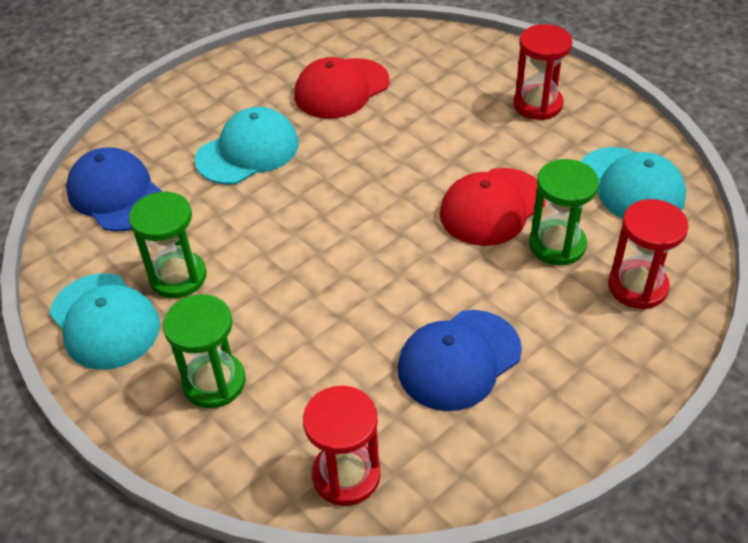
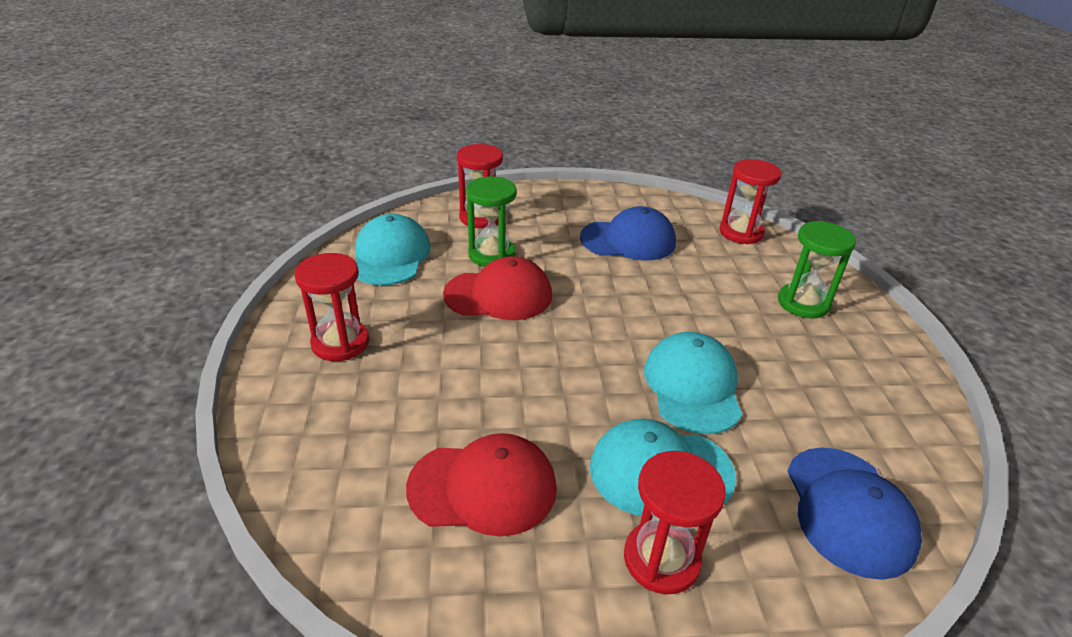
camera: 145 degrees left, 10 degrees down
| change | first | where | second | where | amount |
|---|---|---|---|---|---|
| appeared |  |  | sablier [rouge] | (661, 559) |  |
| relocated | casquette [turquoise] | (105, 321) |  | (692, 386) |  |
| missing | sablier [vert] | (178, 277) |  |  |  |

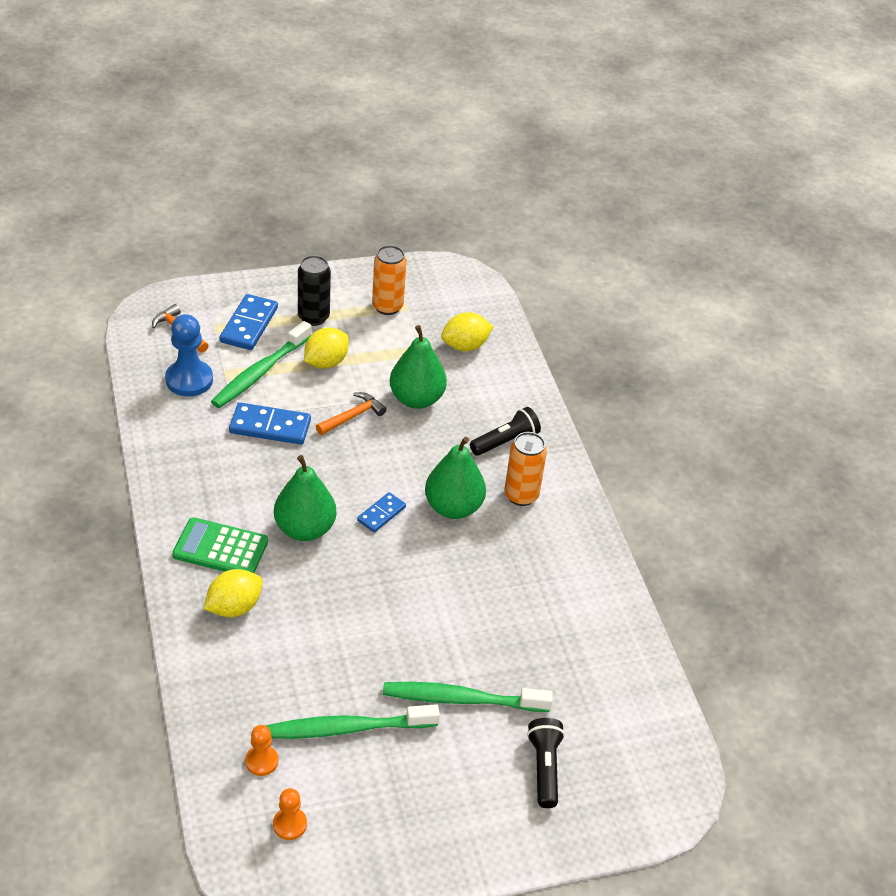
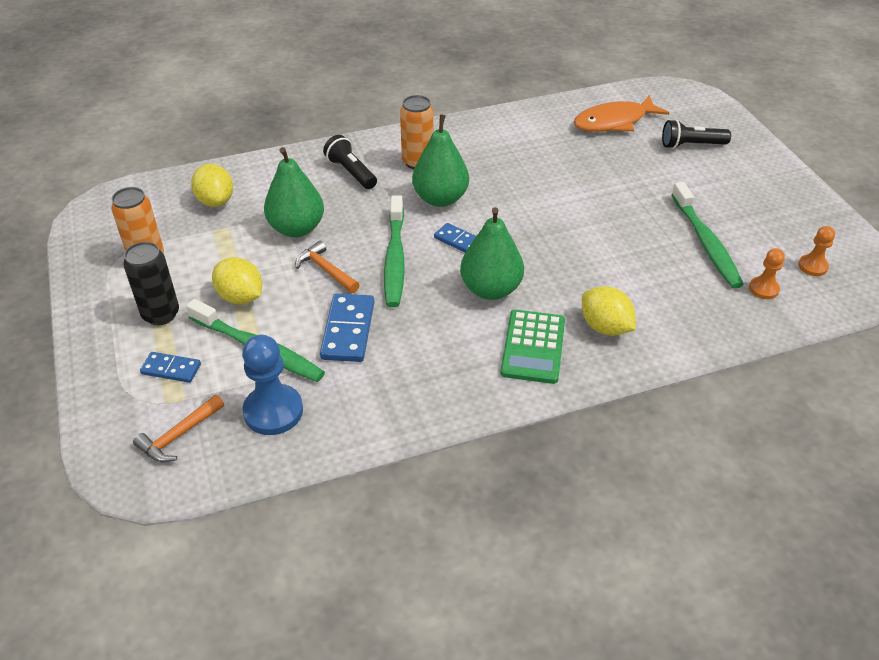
camera: 90 degrees left, 0 degrees up
| change | first | where | second | where | amount |
|---|---|---|---|---|---|
| size | domino [bleu] | (249, 325) |  | (171, 369) | x0.61 |
| relocated | brosse à dents [vert] | (461, 699) |  | (395, 259) |  |
| appeared |  |  | poisson [orange] | (614, 122) |  |

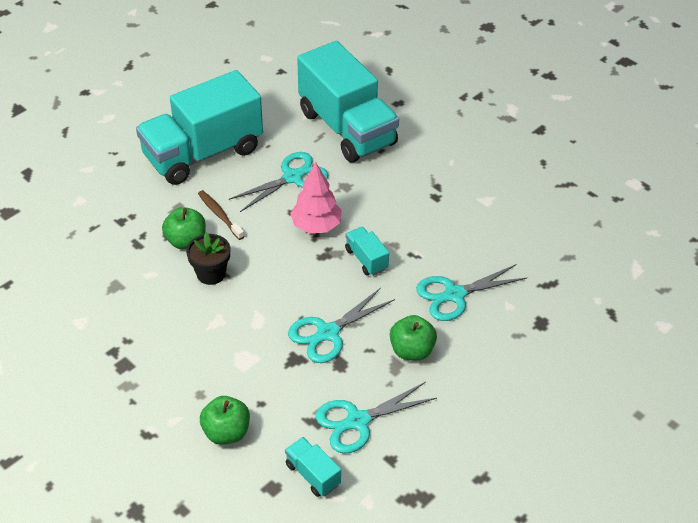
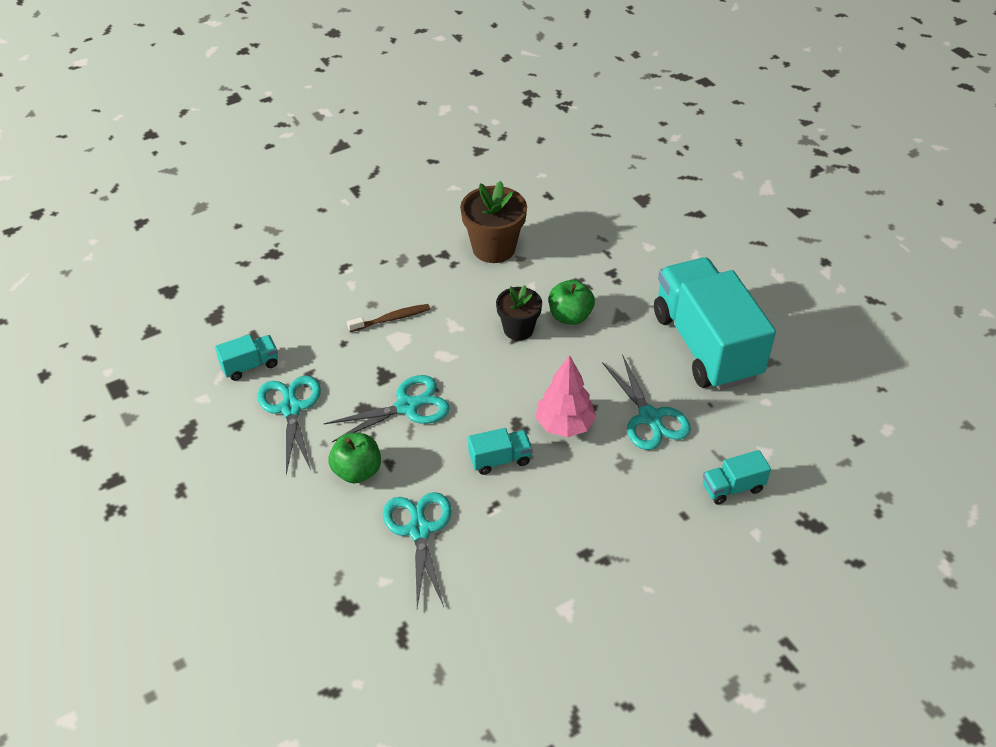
camera: 105 degrees right, 0 degrees up
| change | first | where | second | where | amount |
|---|---|---|---|---|---|
| spun | ciseaux [turquoise] | (328, 333) |  | (407, 406) | 90 degrees clockwise |
| relocated | brosse à dents [marron] | (220, 215) |  | (391, 319) |  |
| appeared |  |  | pot de fleurs [marron] | (493, 248) |  |
| size | camion [turquoise] | (347, 128) |  | (732, 488) | x0.40 |
| missing | pomme [vert] | (226, 432) |  |  |  |

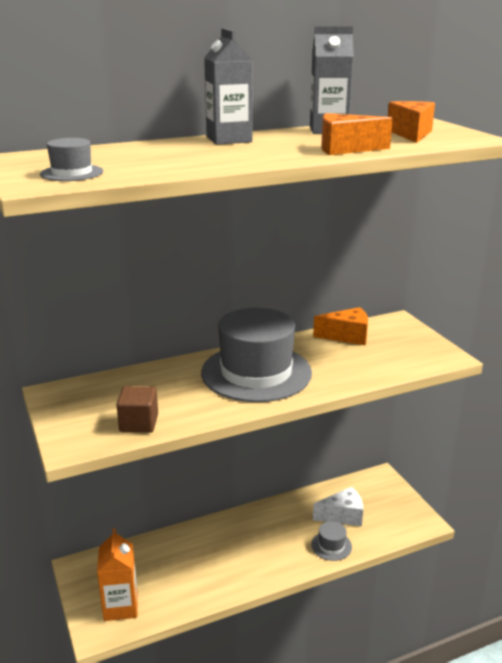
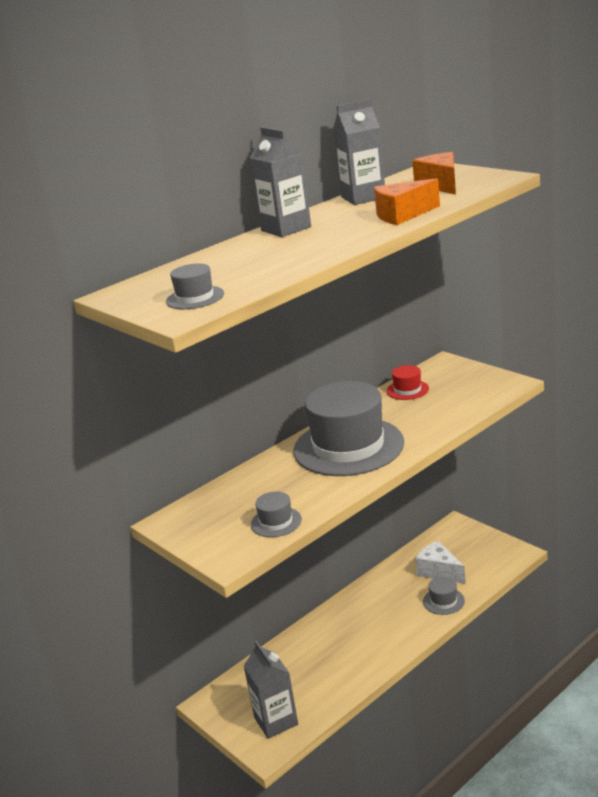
camera: 15 degrees left, 0 degrees up
| change | first | where | second | where | amount |
|---|---|---|---|---|---|
| colour | brique de lait [orange] | (121, 606) | brique de lait [gris] | (276, 721) |  |
| exchanged | cube [marron] | (139, 423) | chapeau [gris] | (276, 522) |  |
| exchanged | fromage [orange] | (347, 336) | chapeau [rouge] | (407, 390) |  |
| spun | fromage [blanc] | (343, 515) |  | (439, 571) | 105 degrees counterclockwise |

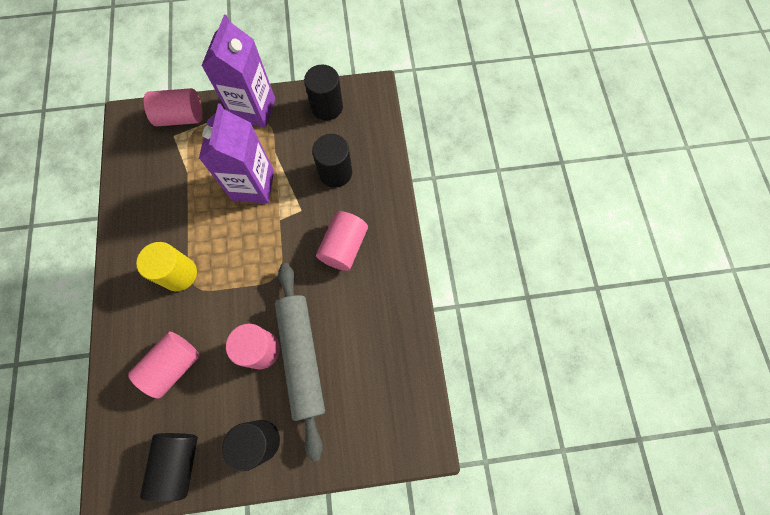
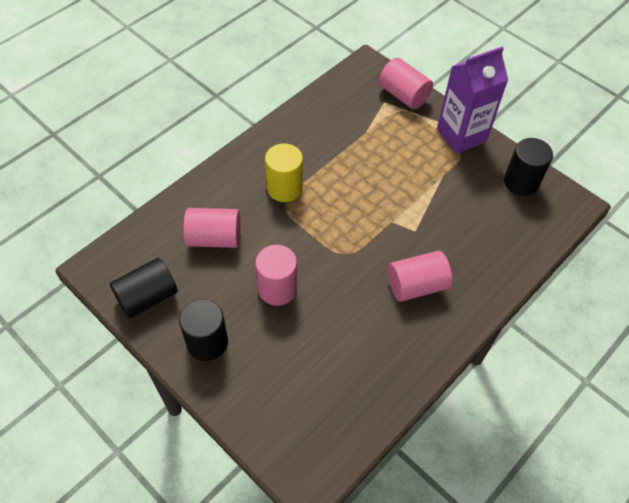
camera: 50 degrees right, 15 degrees down
| change | first | where | second | where | amount |
|---|---|---|---|---|---|
| missing | brique de lait [violet] | (253, 185) |  |  |  |
| missing | rouleau à pâtisserie [gris] | (301, 357) |  |  |  |
| missing | cylindre [noir] | (335, 172) |  |  |  |

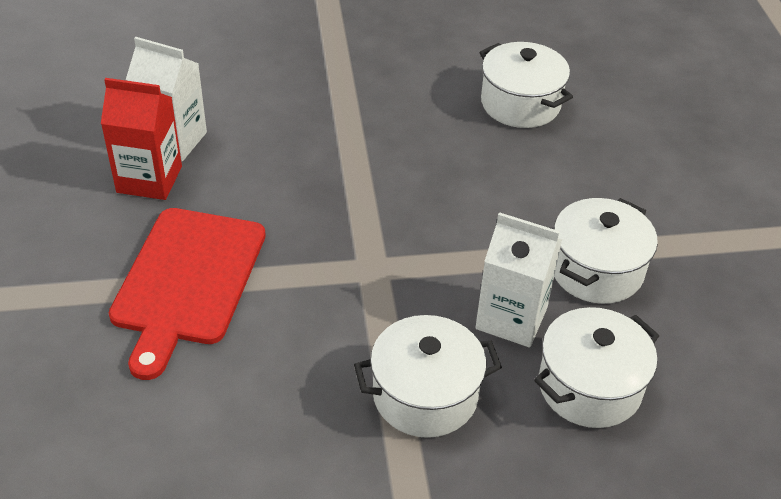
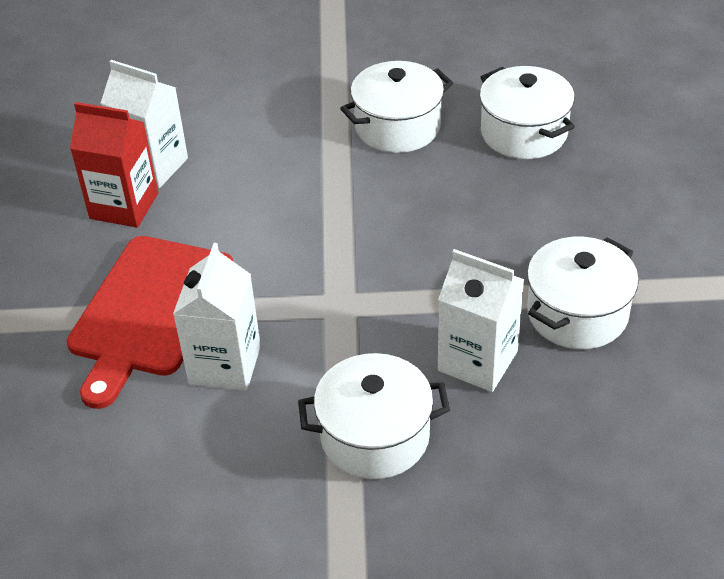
camera: 10 degrees right, 0 degrees up
| change | first | where | second | where | amount |
|---|---|---|---|---|---|
| appeared |  |  | brique de lait [blanc] | (225, 365) |  |
| relocated | marmite [blanc] | (589, 386) |  | (397, 127) |  |

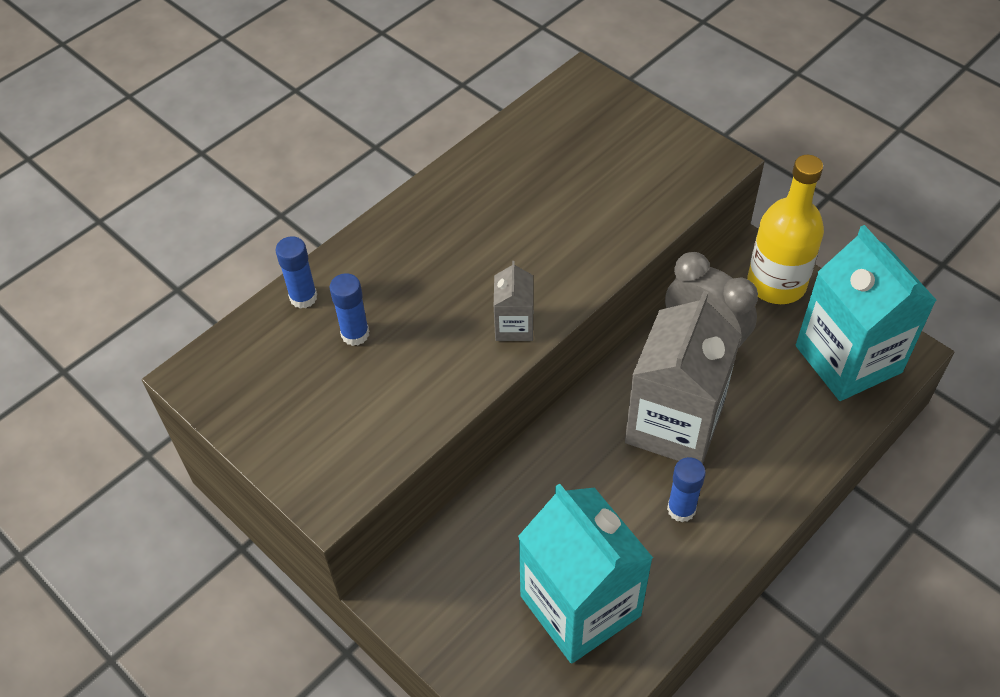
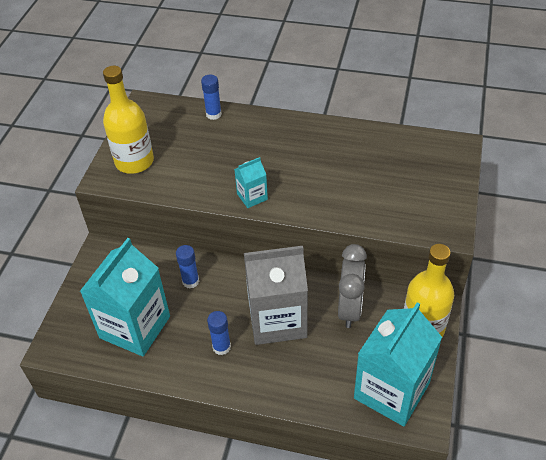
camera: 60 degrees right, 5 degrees down
| change | first | where | second | where | amount |
|---|---|---|---|---|---|
| appeared |  |  | bouteille [jaune] | (134, 161) |  |
| relocated | bâton de colle [bleu] | (355, 334) |  | (190, 281) |  |
| colour | brique de lait [gris] | (514, 326) | brique de lait [turquoise] | (252, 197) |  |

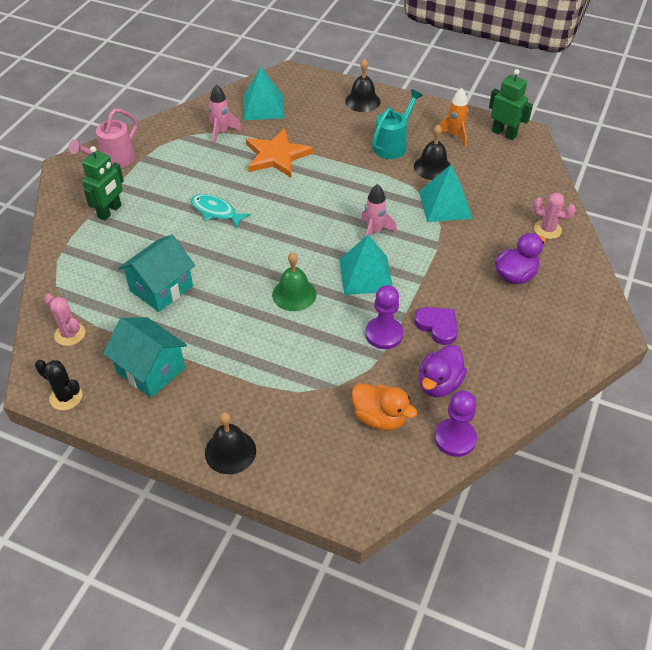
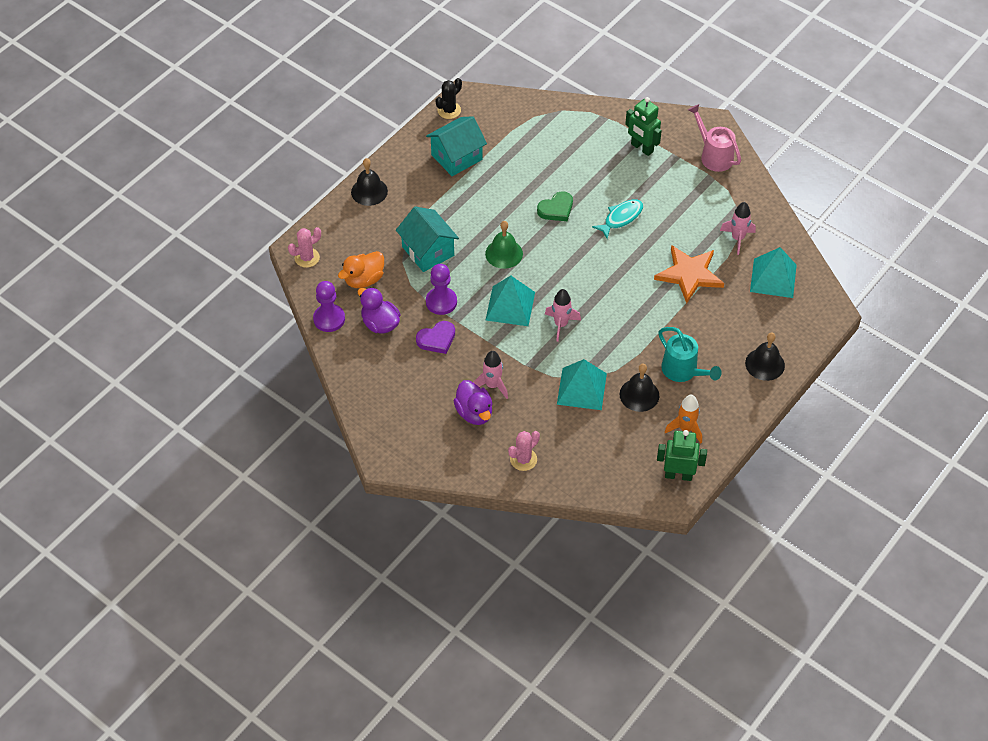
camera: 105 degrees right, 5 degrees up
| change | first | where | second | where | amount |
|---|---|---|---|---|---|
| relocated | cactus [rose] | (70, 334) |  | (307, 258) |  |
| relocated | maison [turquoise] | (161, 288) |  | (428, 251) |  |
| appeared |  |  | fusée [rose] | (492, 385) |  |
| appeared |  |  | cœur [vert] | (556, 209) |  |
| spun | robot [vert] | (504, 133) |  | (678, 475) | 135 degrees counterclockwise |

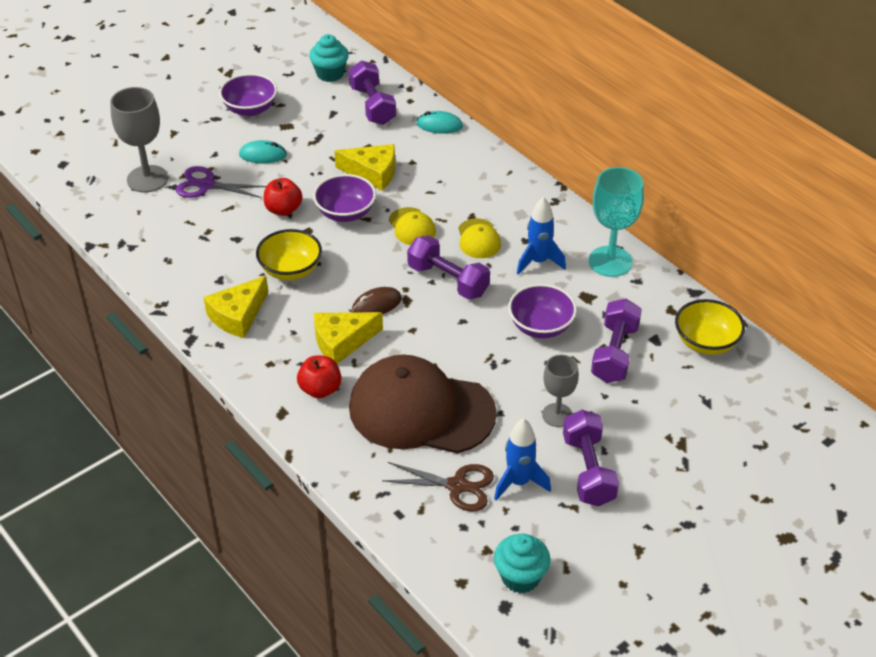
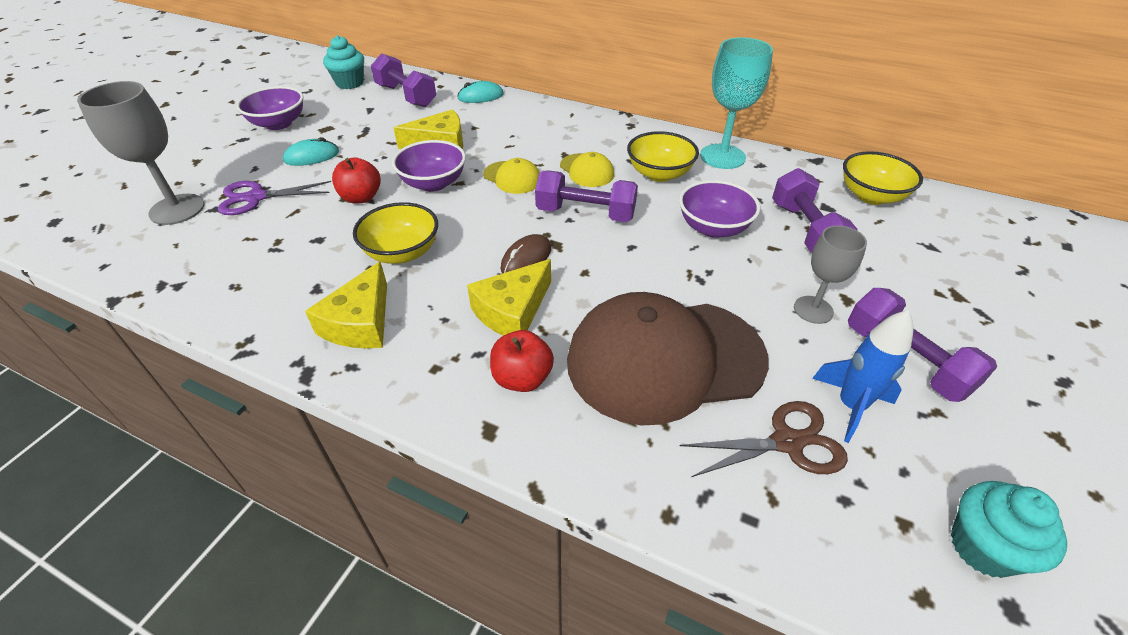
camera: 25 degrees left, 0 degrees up
| change | first | where | second | where | amount |
|---|---|---|---|---|---|
| exchanged | fusée [bleu] | (538, 262) | bol [jaune] | (659, 174) |  |

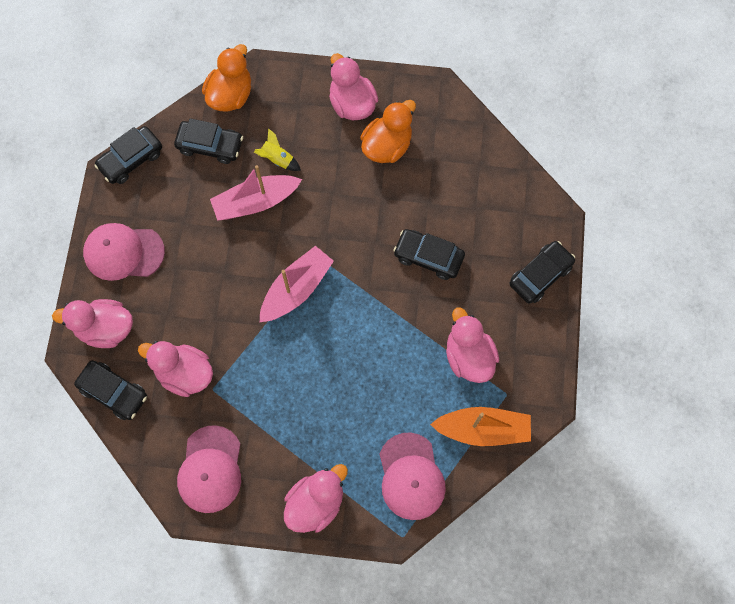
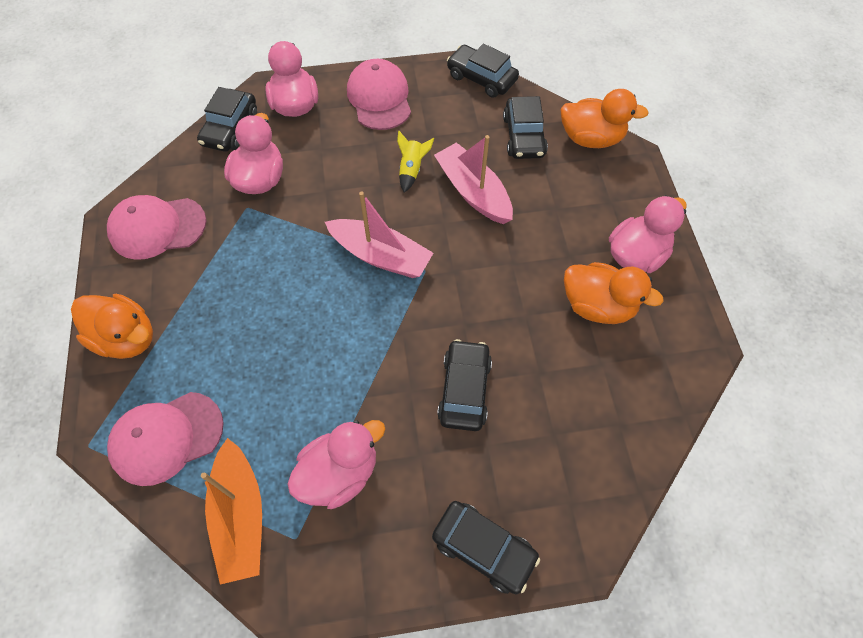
camera: 75 degrees right, 10 degrees down
| change | first | where | second | where | amount |
|---|---|---|---|---|---|
| colour | canard [rose] | (316, 502) | canard [orange] | (126, 338) |  |
| relocated | fusée [jaune] | (277, 159) |  | (411, 170) |  |

